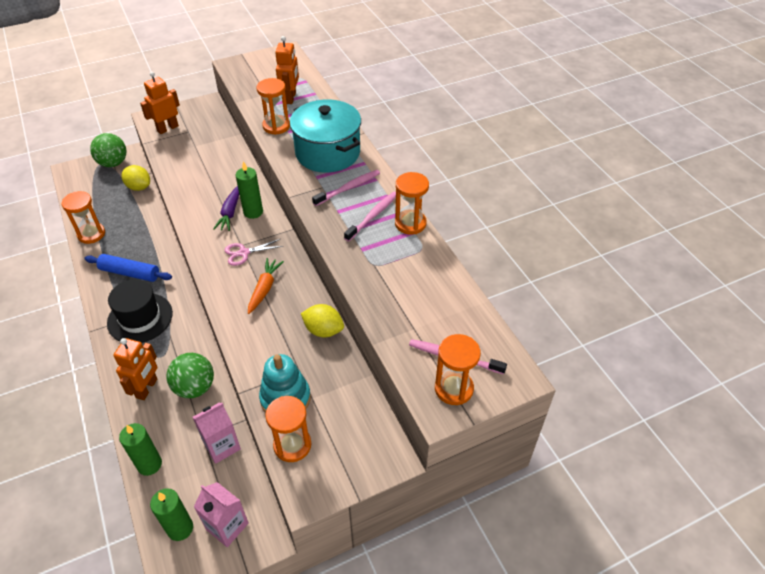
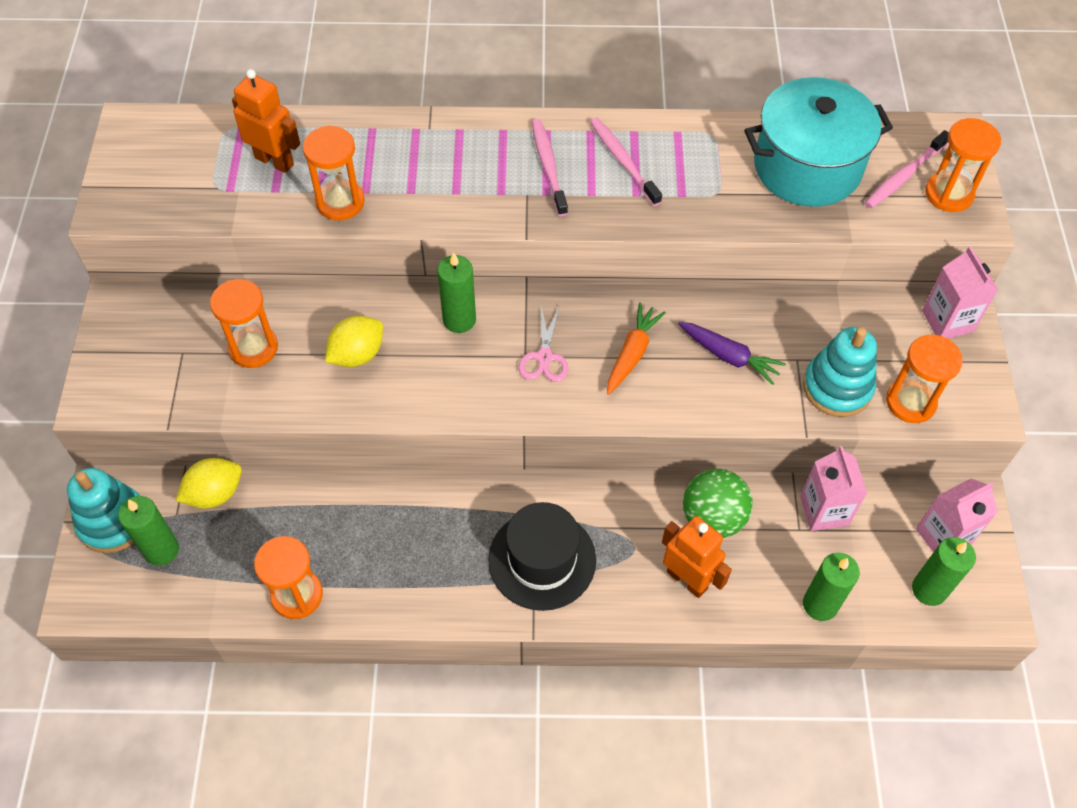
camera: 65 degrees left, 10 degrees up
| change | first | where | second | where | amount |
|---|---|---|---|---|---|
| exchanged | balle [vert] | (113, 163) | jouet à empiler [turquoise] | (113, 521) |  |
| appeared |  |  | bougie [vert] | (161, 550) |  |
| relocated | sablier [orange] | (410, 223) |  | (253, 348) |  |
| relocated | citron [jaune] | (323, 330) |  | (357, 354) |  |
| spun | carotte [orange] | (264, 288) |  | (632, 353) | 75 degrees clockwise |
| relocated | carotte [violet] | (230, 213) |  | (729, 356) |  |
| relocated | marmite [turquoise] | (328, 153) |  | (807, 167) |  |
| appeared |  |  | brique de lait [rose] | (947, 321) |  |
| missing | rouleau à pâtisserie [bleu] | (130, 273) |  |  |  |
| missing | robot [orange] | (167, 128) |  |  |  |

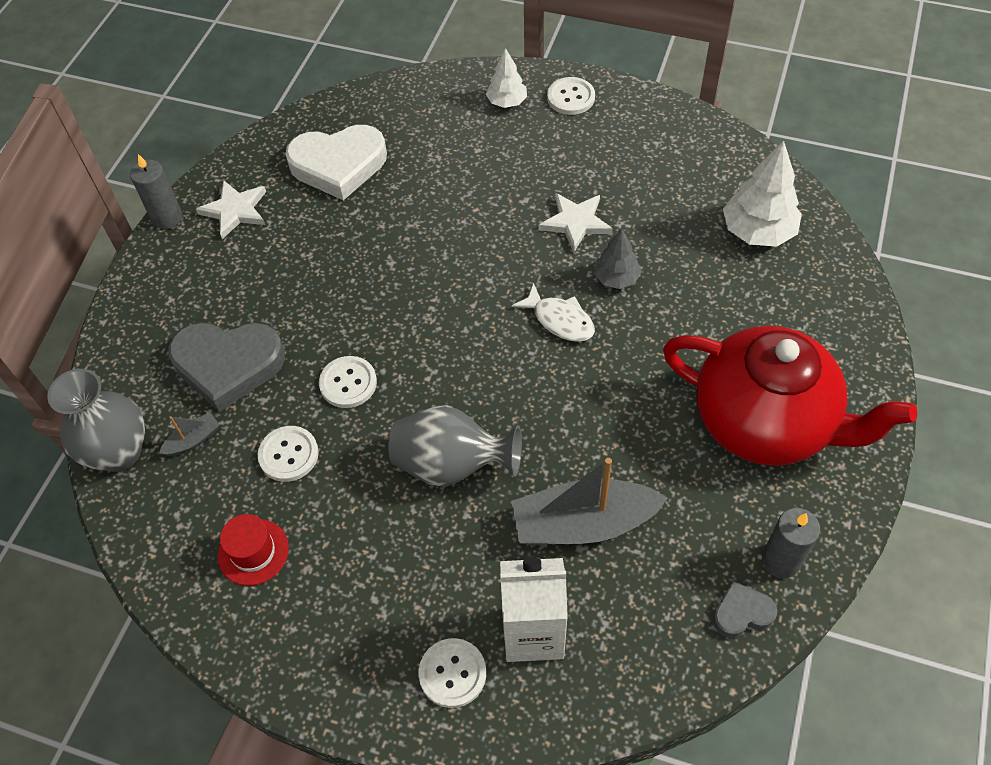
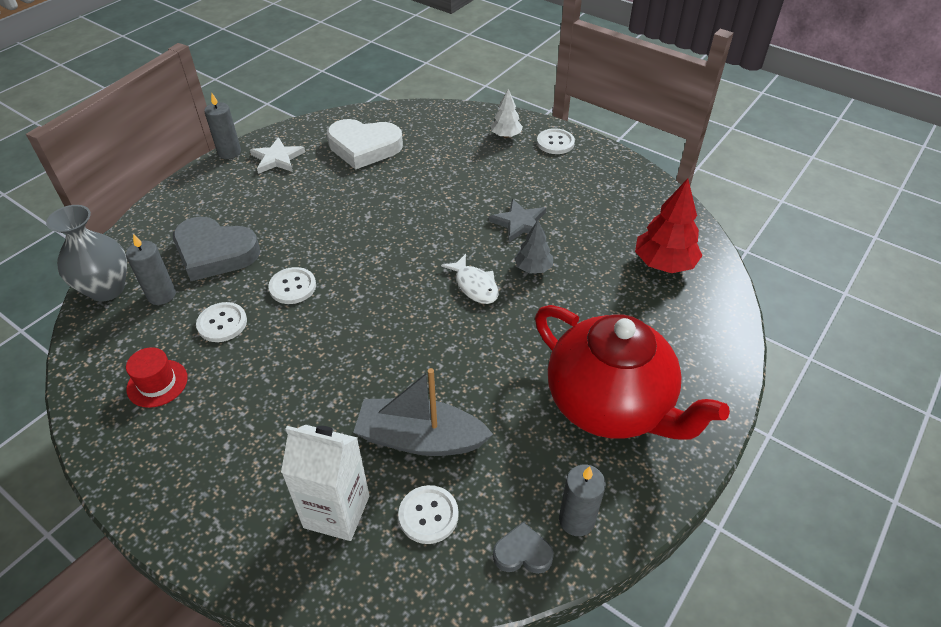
camera: 15 degrees right, 10 degrees down
| change | first | where | second | where | amount |
|---|---|---|---|---|---|
| exchanged | bateau [gris] | (193, 440) | bougie [gris] | (161, 295) |  |
| relocated | bouton [blanc] | (452, 673) |  | (428, 515) |  |
| colour | étoile [blanc] | (575, 222) | étoile [gris] | (519, 223) |  |
| colour | arbre [blanc] | (757, 232) | arbre [rouge] | (664, 264) |  |
| missing | vase [gris] | (452, 465) |  |  |  |

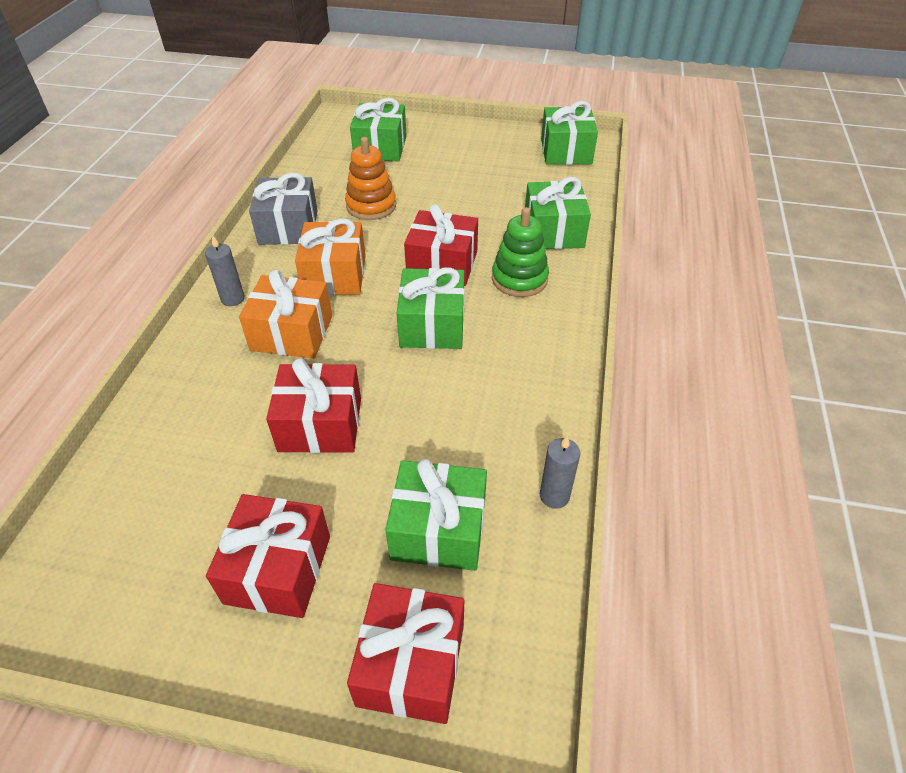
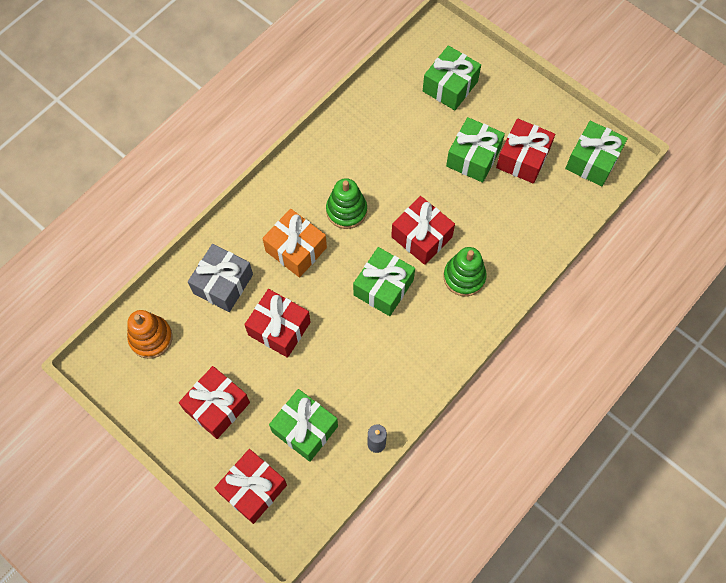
camera: 30 degrees right, 20 degrees up
| change | first | where | second | where | amount |
|---|---|---|---|---|---|
| relocated | jouet à empiler [orange] | (371, 206) |  | (151, 338) |  |
| relocated | cadeau [gris] | (288, 227) |  | (223, 284) |  |
| exchanged | cadeau [orange] | (334, 275) | jouet à empiler [vert] | (346, 210) |  |
| relocated | cadeau [vert] | (553, 231) |  | (473, 157) |  |
| appeared |  |  | cadeau [rouge] | (523, 158) |  |
| missing | bougie [gris] | (233, 299) |  |  |  |

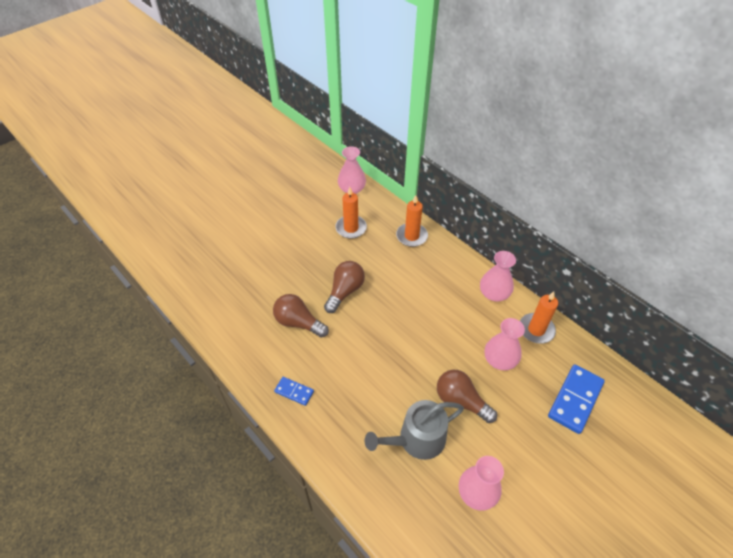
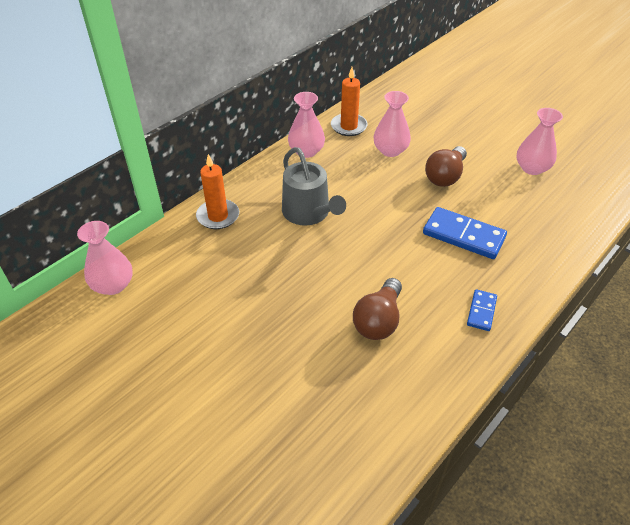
camera: 95 degrees left, 5 degrees down
| change | first | where | second | where | amount |
|---|---|---|---|---|---|
| relocated | arrosoir [gris] | (416, 439) |  | (309, 213) |  |
| relocated | domino [bleu] | (575, 399) |  | (463, 236) |  |
| missing | ampoule [marron] | (345, 291) |  |  |  |
| missing | bougie [orange] | (351, 228) |  |  |  |

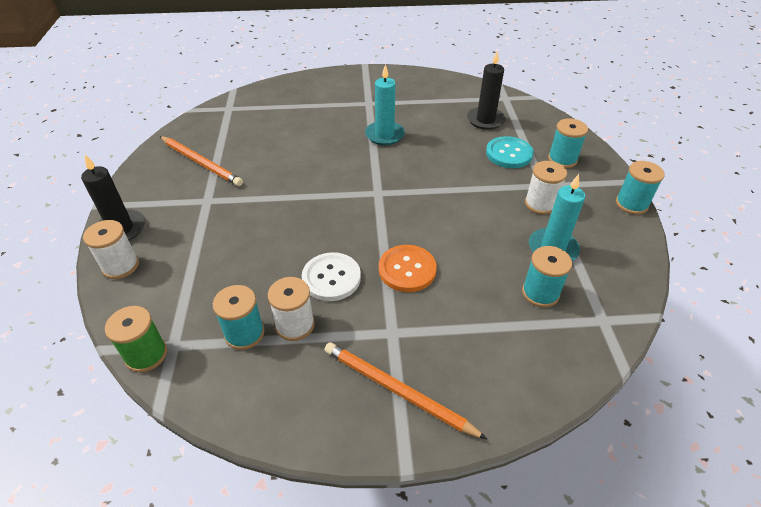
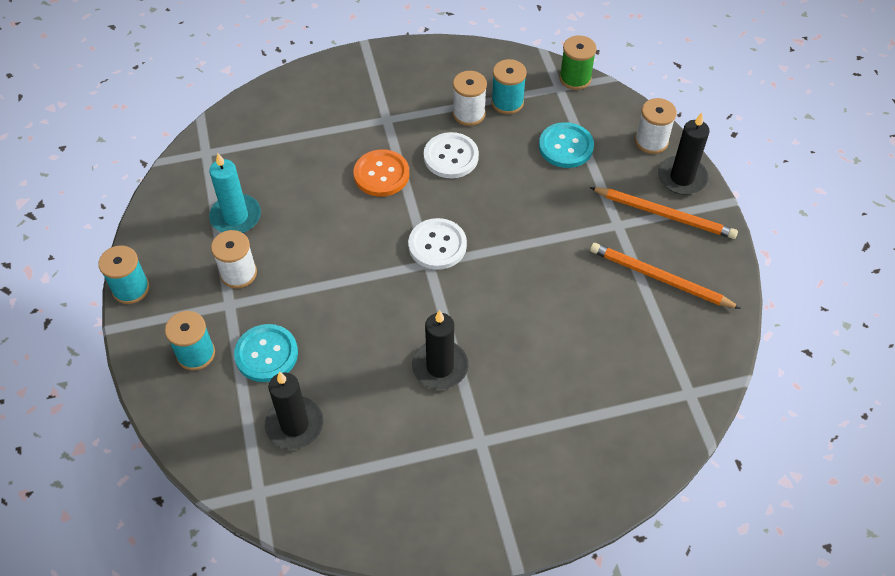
camera: 170 degrees right, 10 degrees up
| change | first | where | second | where | amount |
|---|---|---|---|---|---|
| appeared |  |  | bouton [blanc] | (437, 245) |  |
| colour | bougie [turquoise] | (384, 135) | bougie [noir] | (440, 367) |  |
| appeared |  |  | bouton [turquoise] | (566, 147) |  |
| relocated | crayon [orange] | (398, 391) |  | (664, 214) |  |
| missing | bobine [turquoise] | (540, 293) |  |  |  |

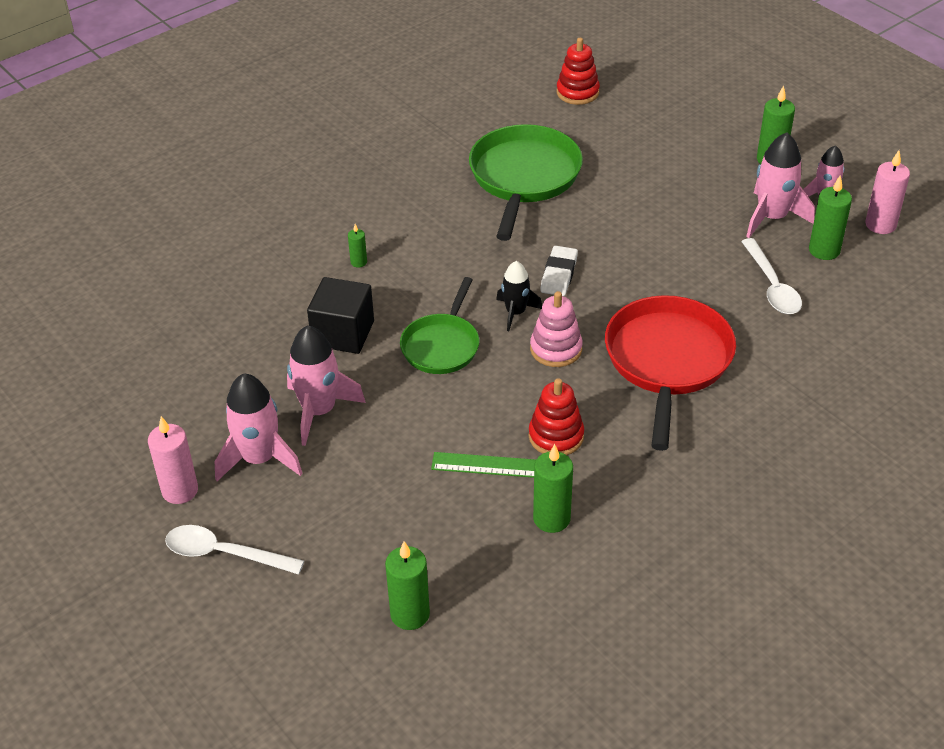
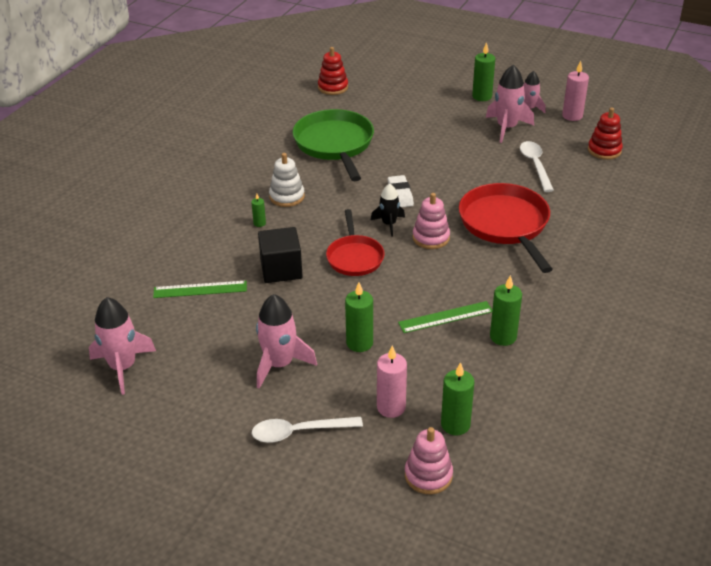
camera: 25 degrees left, 5 degrees down
| change | first | where | second | where | amount |
|---|---|---|---|---|---|
| relocated | fusée [rose] | (319, 411) |  | (123, 367) |  |
| appeared |  |  | règle [vert] | (200, 289) |  |
| appeared |  |  | jouet à empiler [blanc] | (287, 197) |  |
| colour | poêle [vert] | (442, 345) | poêle [rouge] | (354, 257) |  |
| relocated | bougie [vert] | (824, 250) |  | (359, 343) |  |
| relocated | bougie [rose] | (180, 490) |  | (391, 407) |  |
| appeared |  |  | jouet à empiler [rose] | (428, 475) |  |
| spun | cuillère [blanc] | (772, 286) |  | (535, 165) | 150 degrees counterclockwise |
| relocated | jouet à empiler [rouge] | (556, 436) |  | (604, 150) |  |

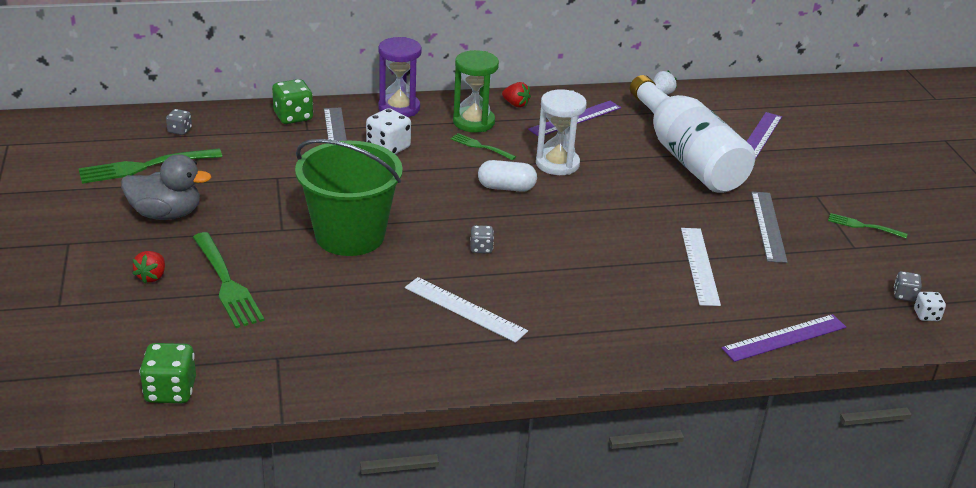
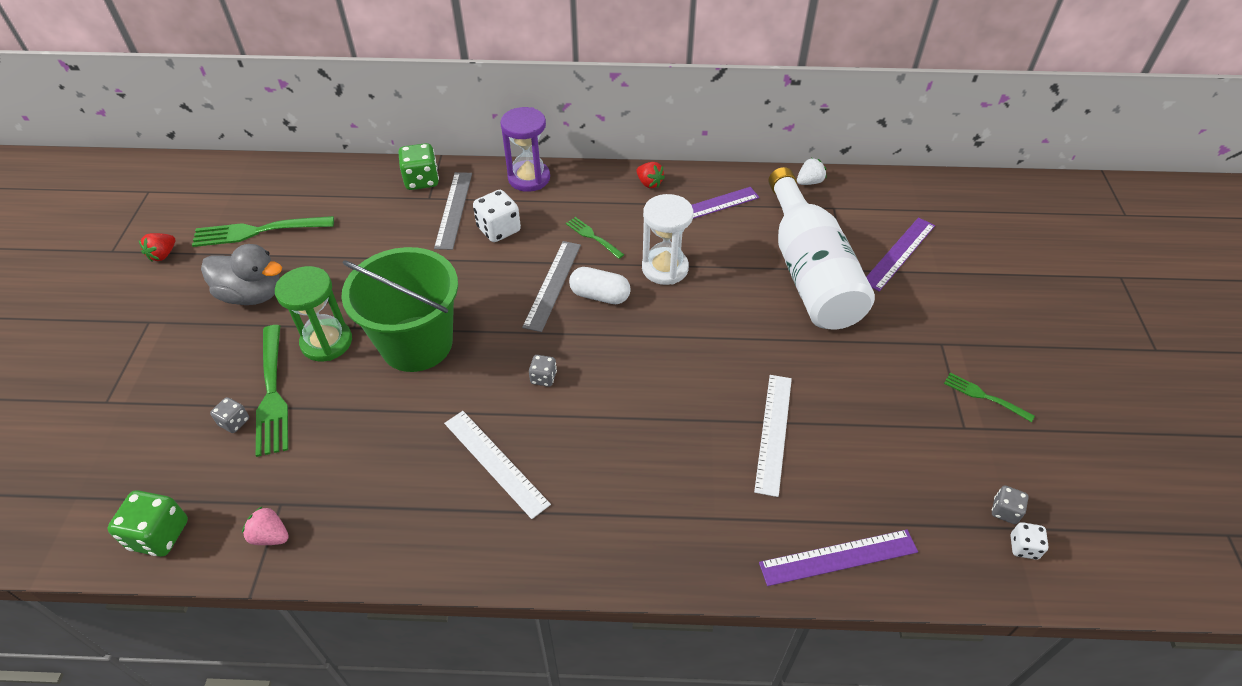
camera: 15 degrees right, 15 degrees up
| change | first | where | second | where | amount |
|---|---|---|---|---|---|
| relocated | fraise [rouge] | (152, 276) |  | (163, 255) |  |
| relocated | dé [gris] | (180, 130) |  | (234, 422) |  |
| appeared |  |  | fraise [rose] | (270, 536) |  |
| relocated | sablier [vert] | (473, 122) |  | (326, 342) |  |
| relocated | règle [gris] | (768, 226) |  | (553, 285) |  |

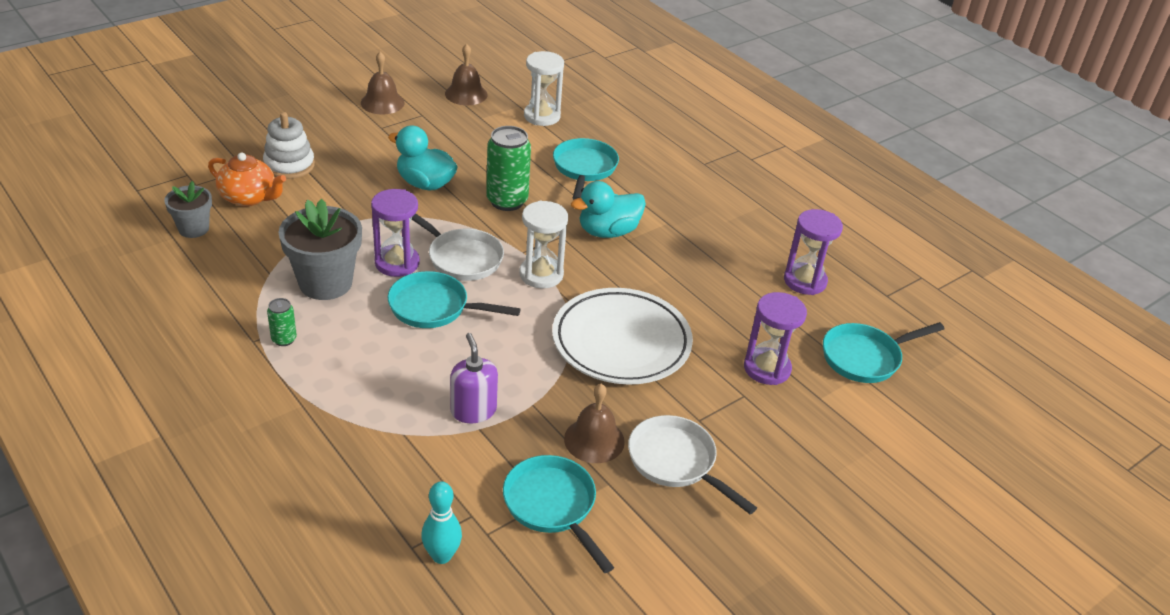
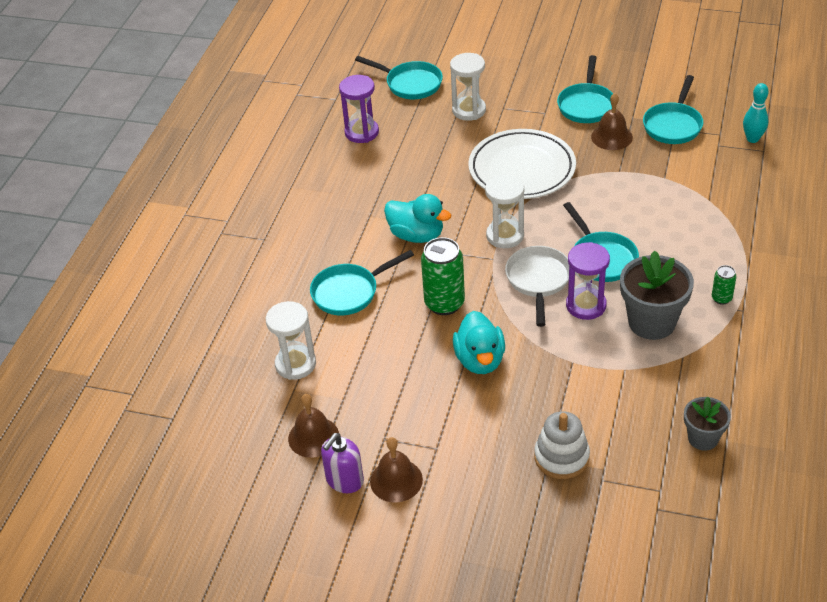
camera: 120 degrees left, 5 degrees up
| change | first | where | second | where | amount |
|---|---|---|---|---|---|
| relocated | distributeur de savon [violet] | (473, 410) |  | (344, 480) |  |
| colour | sablier [violet] | (767, 368) | sablier [blanc] | (469, 110) |  |
| colour | poêle [blanc] | (676, 462) | poêle [turquoise] | (586, 105) |  |
| missing | théière [orange] | (249, 198) |  |  |  |

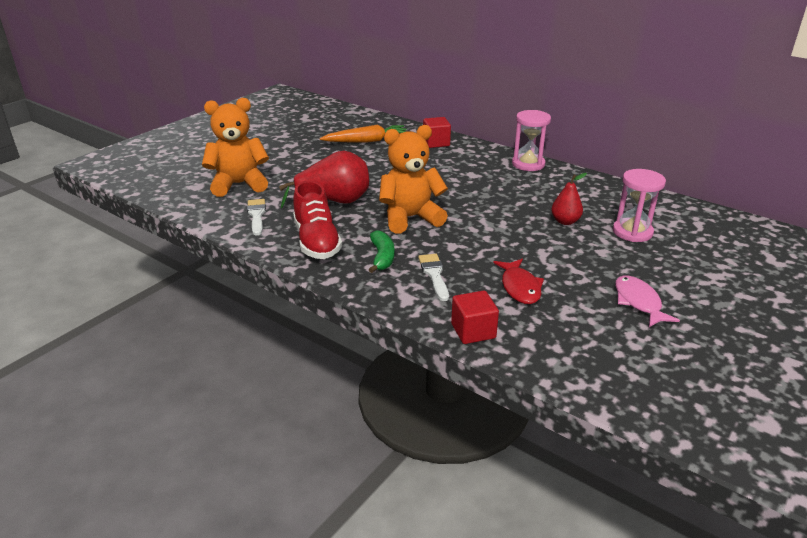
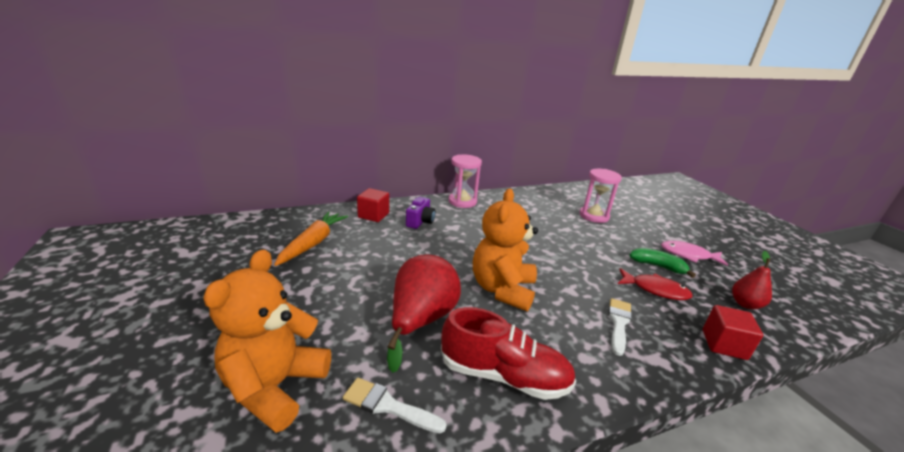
camera: 60 degrees left, 5 degrees down
| change | first | where | second | where | amount |
|---|---|---|---|---|---|
| appeared |  |  | appareil photo [violet] | (420, 222) |  |
| spun | pinceau [blanc] | (434, 275) |  | (618, 323) | 90 degrees clockwise |
| relocated | banane [vert] | (382, 257) |  | (657, 266) |  |
| relocated | poire [rouge] | (565, 221) |  | (745, 304) |  |

